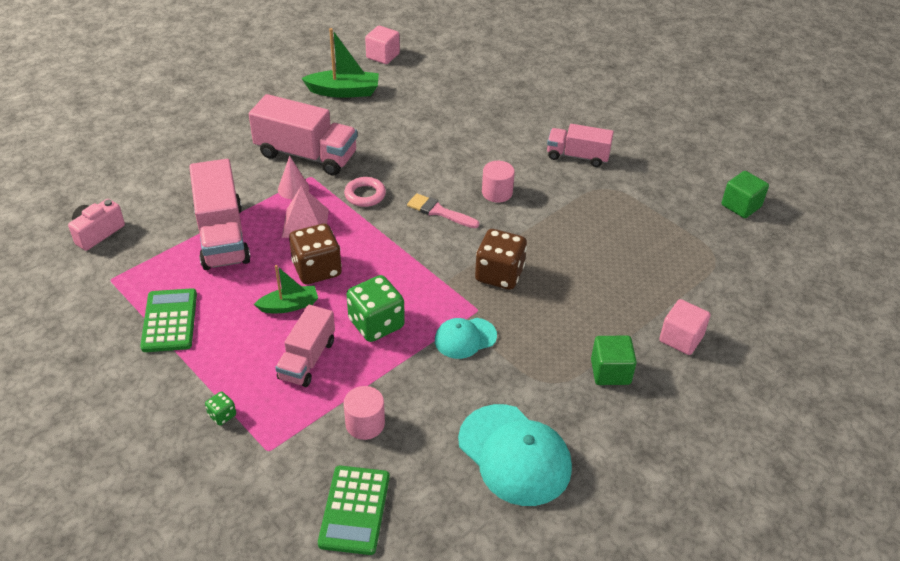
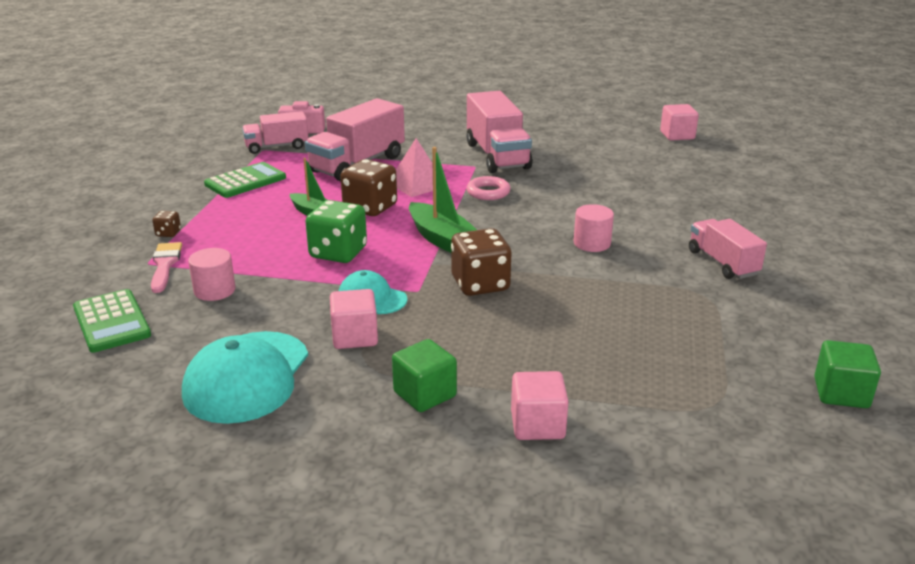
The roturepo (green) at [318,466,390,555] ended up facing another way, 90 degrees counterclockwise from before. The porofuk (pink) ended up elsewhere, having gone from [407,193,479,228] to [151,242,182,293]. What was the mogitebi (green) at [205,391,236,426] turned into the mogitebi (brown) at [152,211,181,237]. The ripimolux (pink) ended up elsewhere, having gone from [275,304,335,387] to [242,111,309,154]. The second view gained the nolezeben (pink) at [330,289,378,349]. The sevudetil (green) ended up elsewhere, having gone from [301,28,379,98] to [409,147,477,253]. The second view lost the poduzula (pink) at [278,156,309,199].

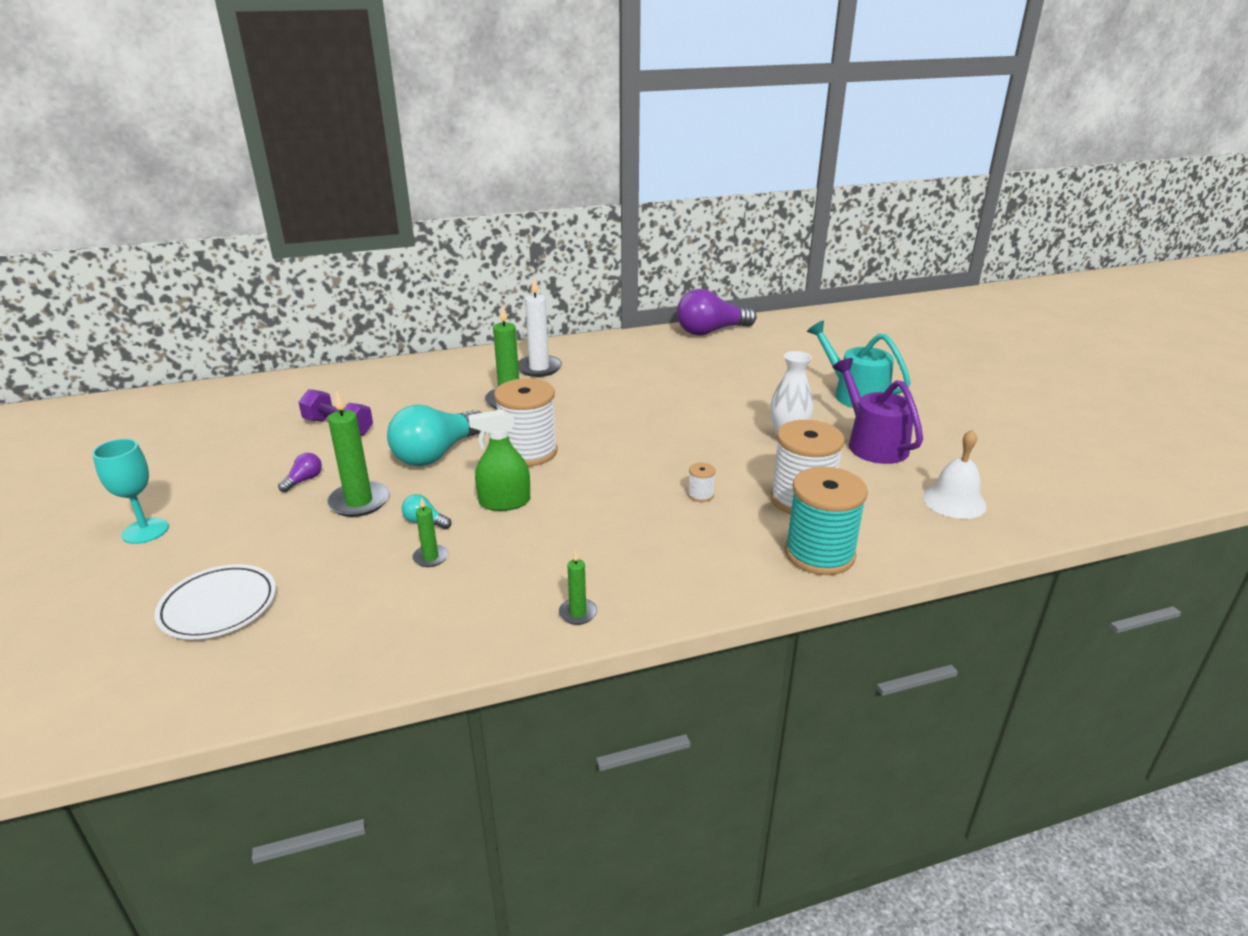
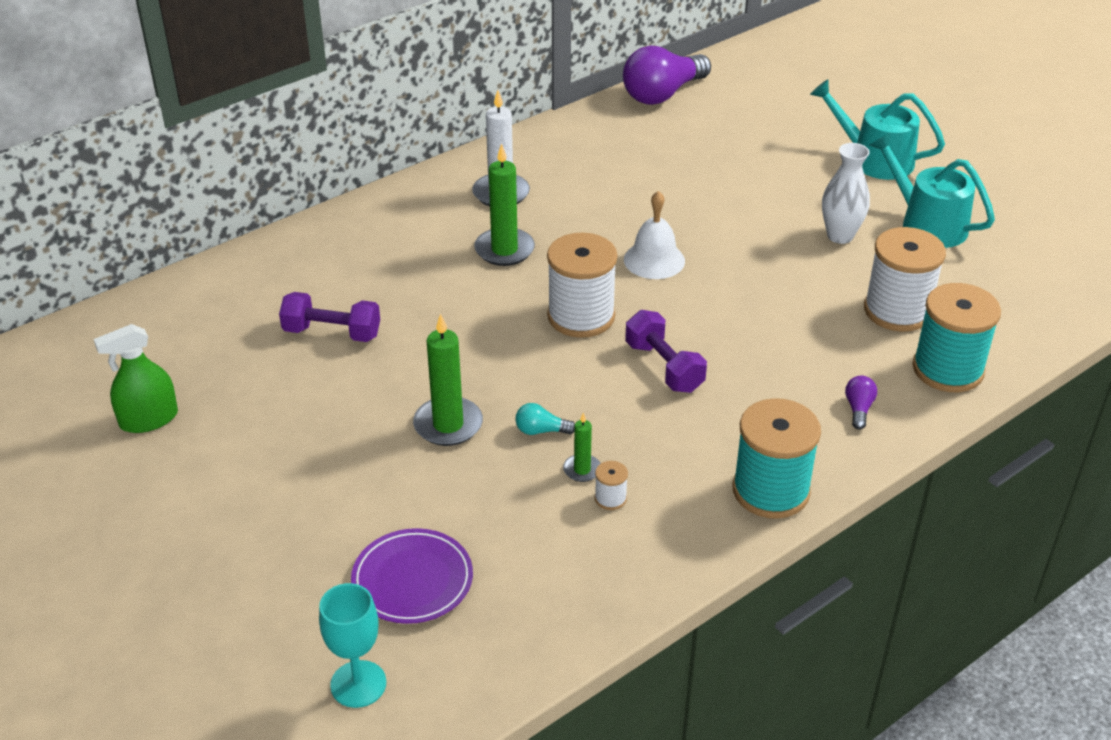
The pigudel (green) ended up elsewhere, having gone from [469,409,530,511] to [94,324,178,433]. The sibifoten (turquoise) ended up elsewhere, having gone from [92,439,169,544] to [319,583,386,708]. What was the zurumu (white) at [154,564,276,639] turned into the zurumu (purple) at [351,528,473,624]. The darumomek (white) ended up elsewhere, having gone from [688,463,716,502] to [595,461,628,510]. The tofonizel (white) ended up elsewhere, having gone from [923,429,987,519] to [624,191,685,279]. The second view gained the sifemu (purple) at [625,310,707,393]. Where the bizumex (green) stood at [559,550,597,625], the darumomek (turquoise) came to stand at [732,398,821,519]. The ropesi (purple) ended up elsewhere, having gone from [278,453,322,492] to [845,376,877,430]. What was the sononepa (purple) at [833,358,923,464] turned into the sononepa (turquoise) at [870,132,995,248]. The second view lost the ropesi (turquoise) at [387,405,481,466].

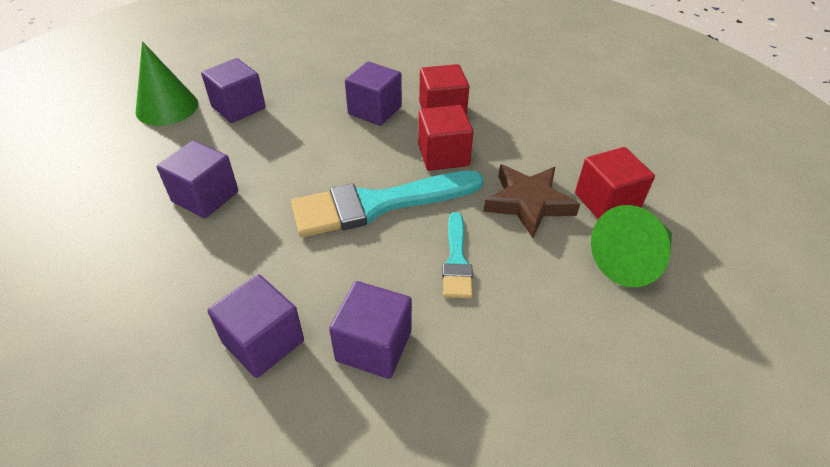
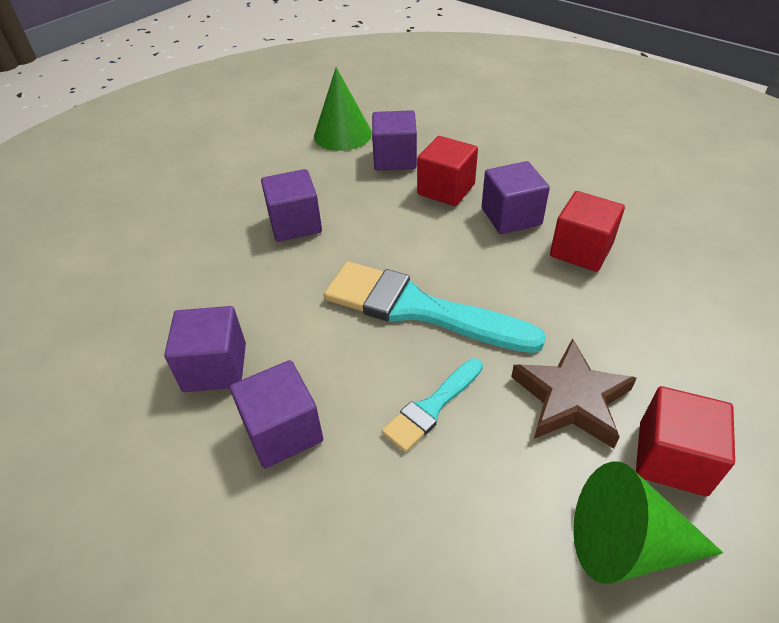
The nolezeben (red) ended up elsewhere, having gone from [418,105,474,171] to [417,136,478,206].

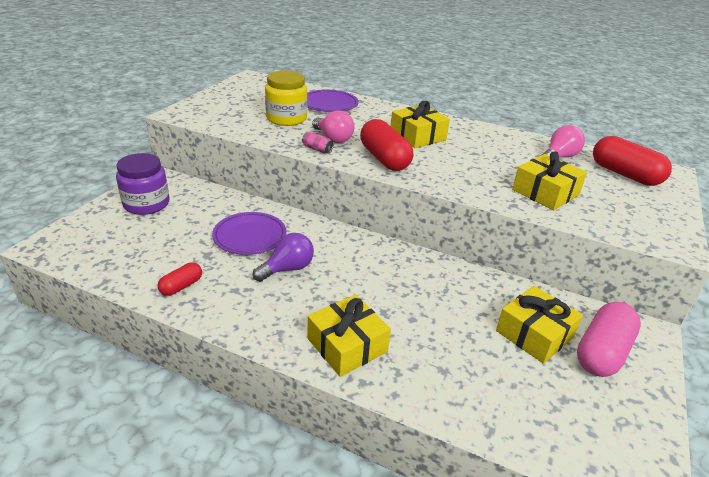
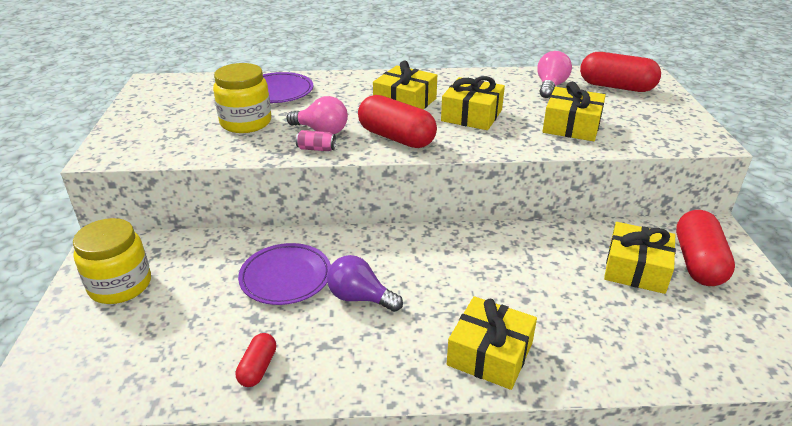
What was the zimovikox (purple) at [116,153,169,215] turned into the zimovikox (yellow) at [73,218,151,304]. The ropesi (purple) at [253,233,314,282] ended up facing another way, 90 degrees counterclockwise from before. The second view gained the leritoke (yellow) at [441,76,505,130]. What was the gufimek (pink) at [577,302,641,377] turned into the gufimek (red) at [676,210,735,286].

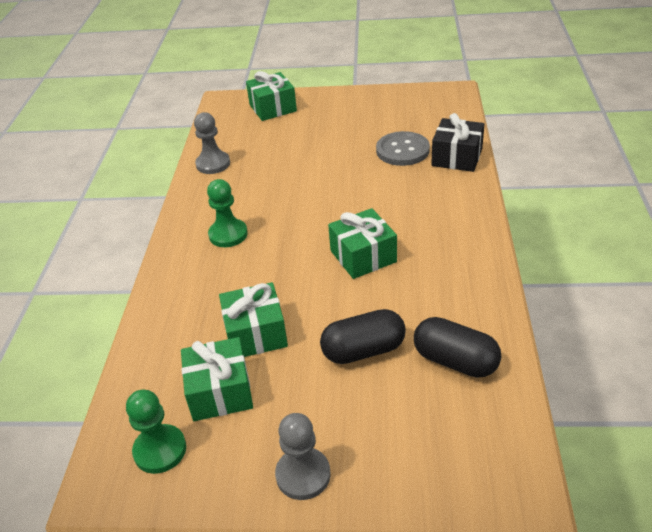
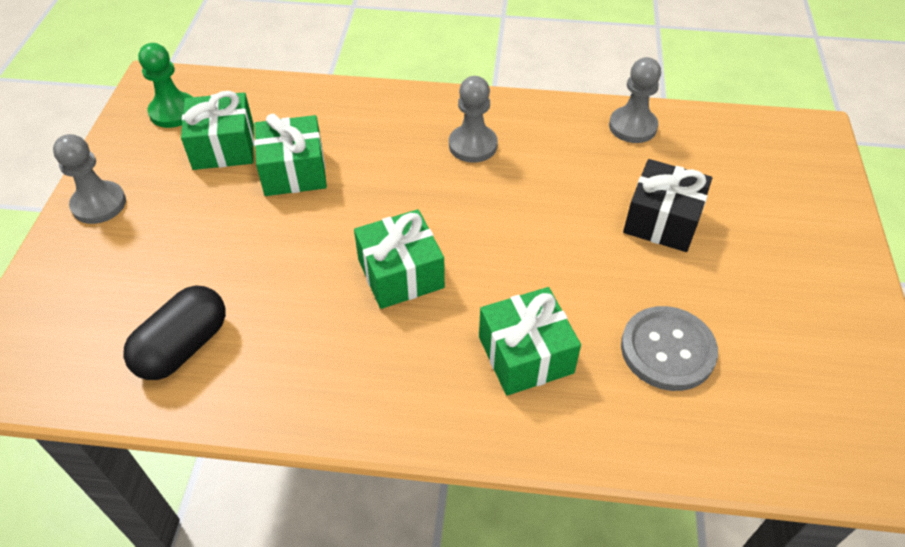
What was the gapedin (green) at [207,179,248,247] turned into the gapedin (grey) at [449,76,498,163]. The leritoke (green) ended up elsewhere, having gone from [246,71,297,121] to [479,287,581,396]. The leritoke (black) ended up elsewhere, having gone from [431,113,485,172] to [623,159,712,252]. The second view lost the gufimek (black) at [320,309,406,364].

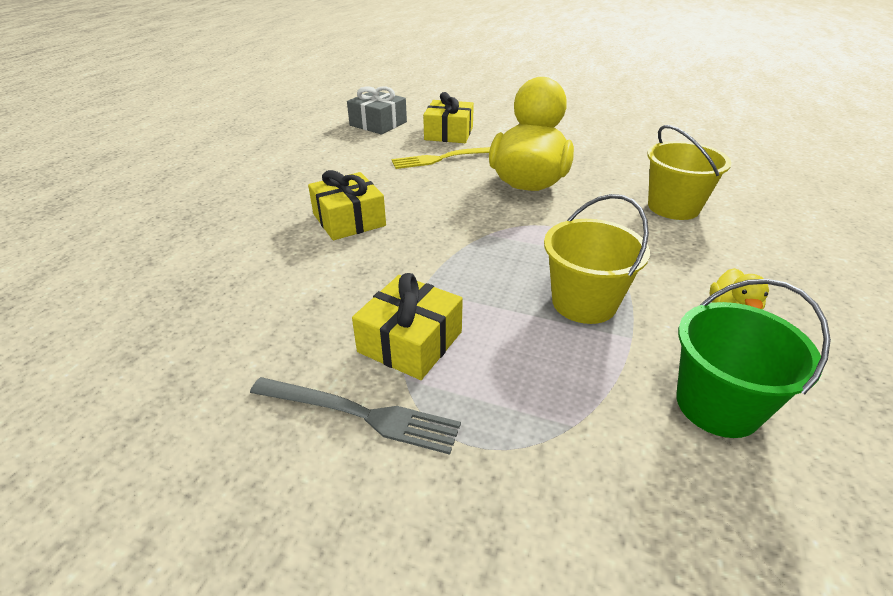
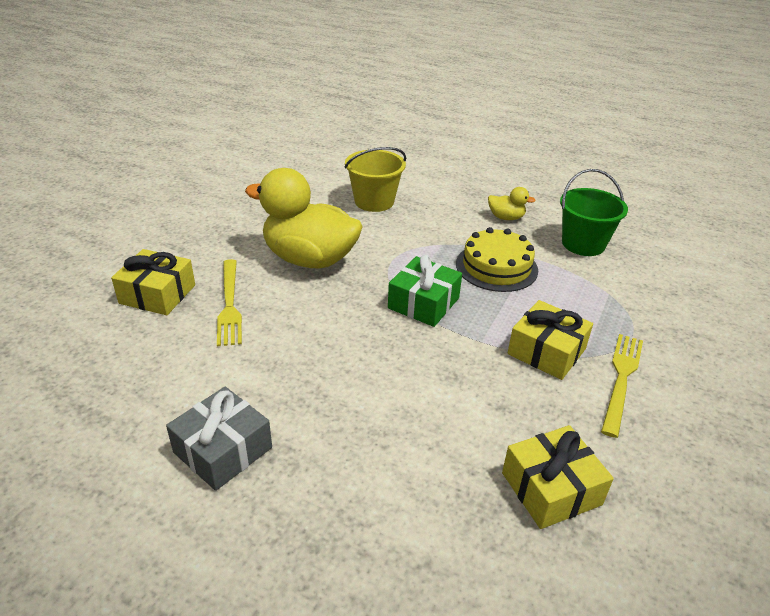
The leritoke (grey) ended up elsewhere, having gone from [347,86,407,134] to [166,387,272,491]. The second view gained the leritoke (green) at [388,255,462,327]. Where the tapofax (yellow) stood at [544,194,650,324], the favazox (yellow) came to stand at [456,227,538,292]. The leritoke (yellow) ended up elsewhere, having gone from [308,170,386,240] to [502,425,614,529]. What was the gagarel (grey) at [250,377,461,455] turned into the gagarel (yellow) at [601,334,643,438].

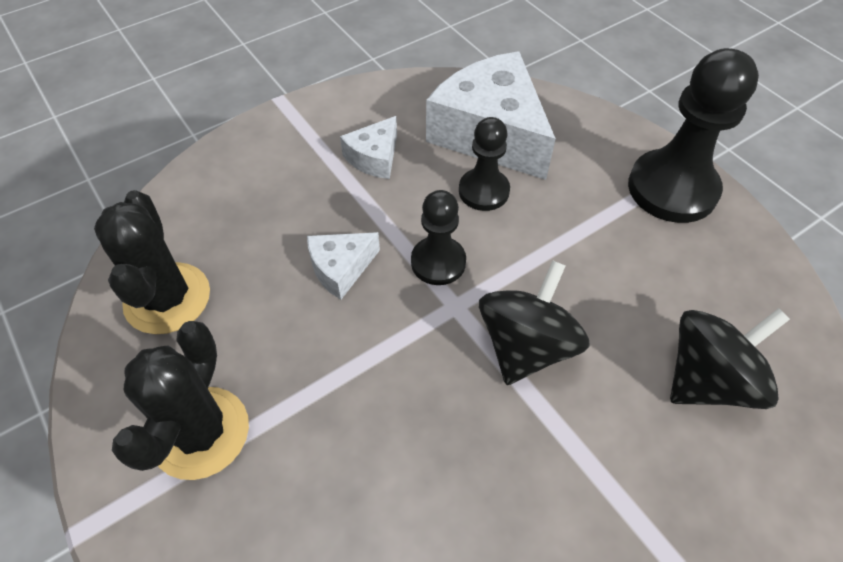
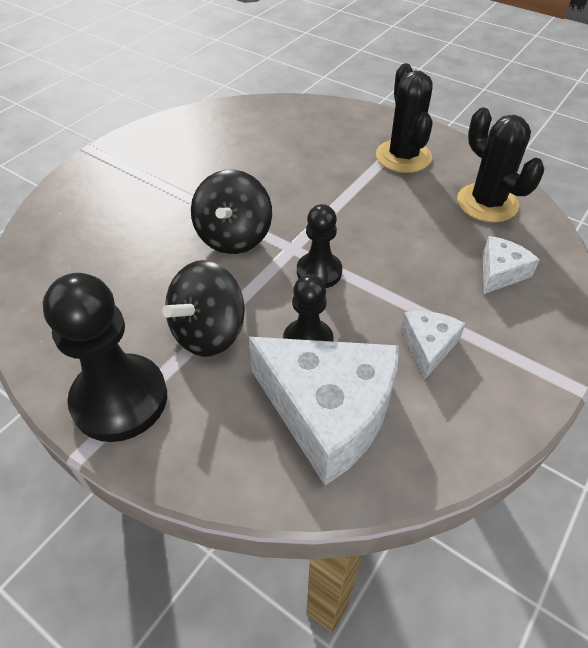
The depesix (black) ended up elsewhere, having gone from [670,308,790,409] to [162,260,245,357]. The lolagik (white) ended up elsewhere, having gone from [307,232,380,300] to [483,236,540,294].

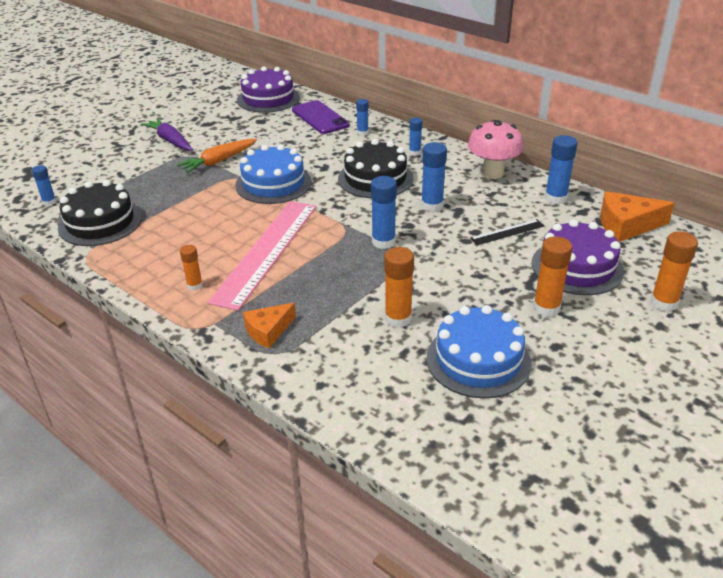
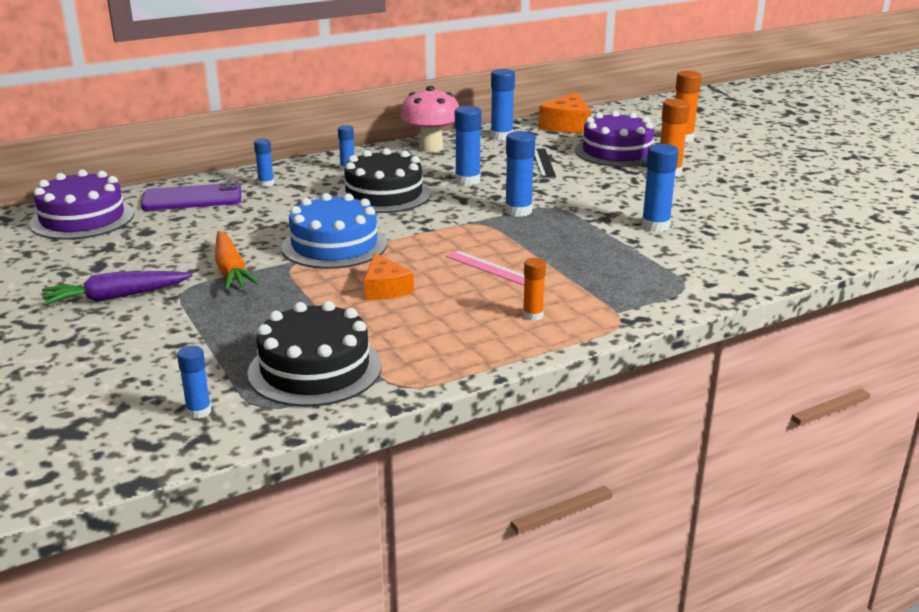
The lolagik (orange) ended up elsewhere, having gone from [243,303,296,348] to [364,253,414,300]. The size of the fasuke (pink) at [208,201,316,311] changed by a factor of 0.44. What was the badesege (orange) at [384,247,414,328] turned into the badesege (blue) at [641,144,679,232]. The second view lost the favazox (blue) at [426,305,532,398].

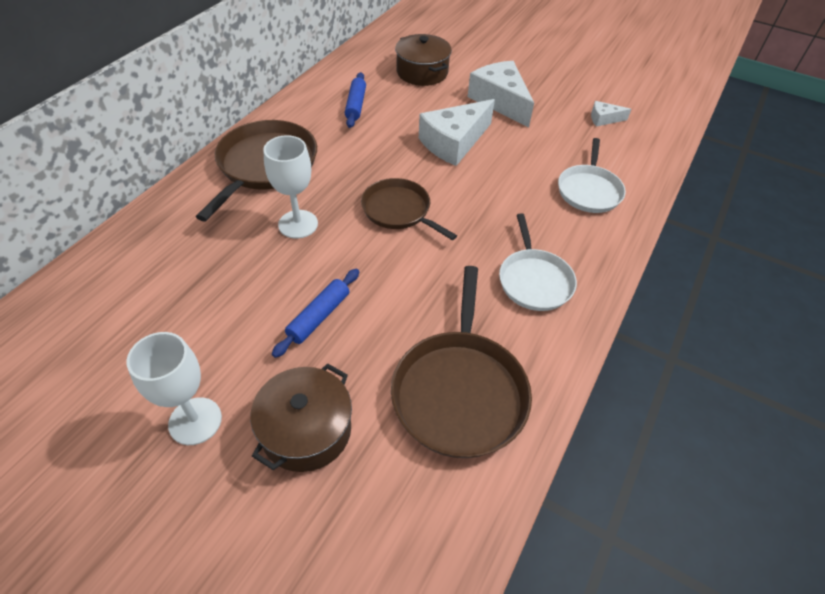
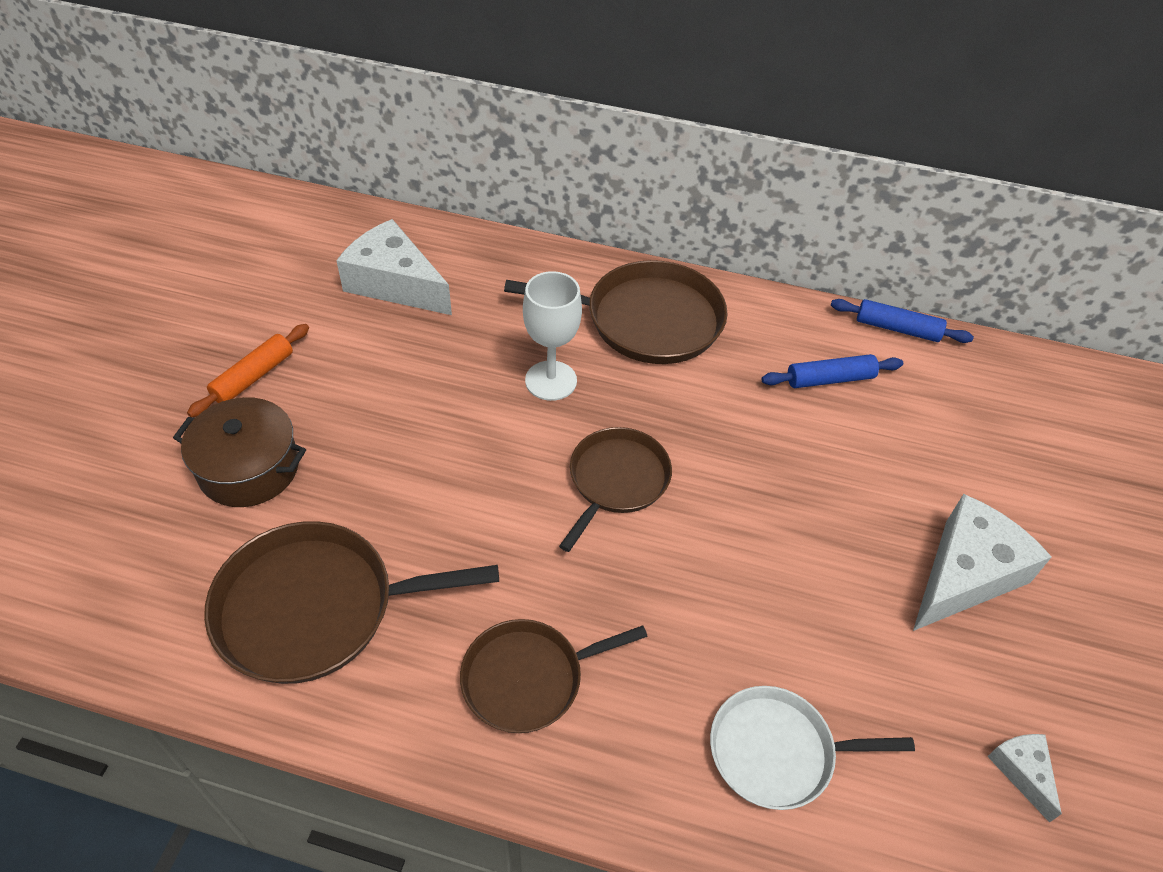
Where the sibifoten (white) stood at [127,332,222,445], the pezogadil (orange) came to stand at [187,324,309,417]. The lolagik (white) ended up elsewhere, having gone from [419,99,495,166] to [336,219,452,315]. What was the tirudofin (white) at [499,213,577,311] turned into the tirudofin (brown) at [460,619,648,733]. The pezogadil (blue) ended up elsewhere, having gone from [272,269,359,358] to [831,299,974,343]. The second view lost the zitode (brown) at [395,34,452,86].

